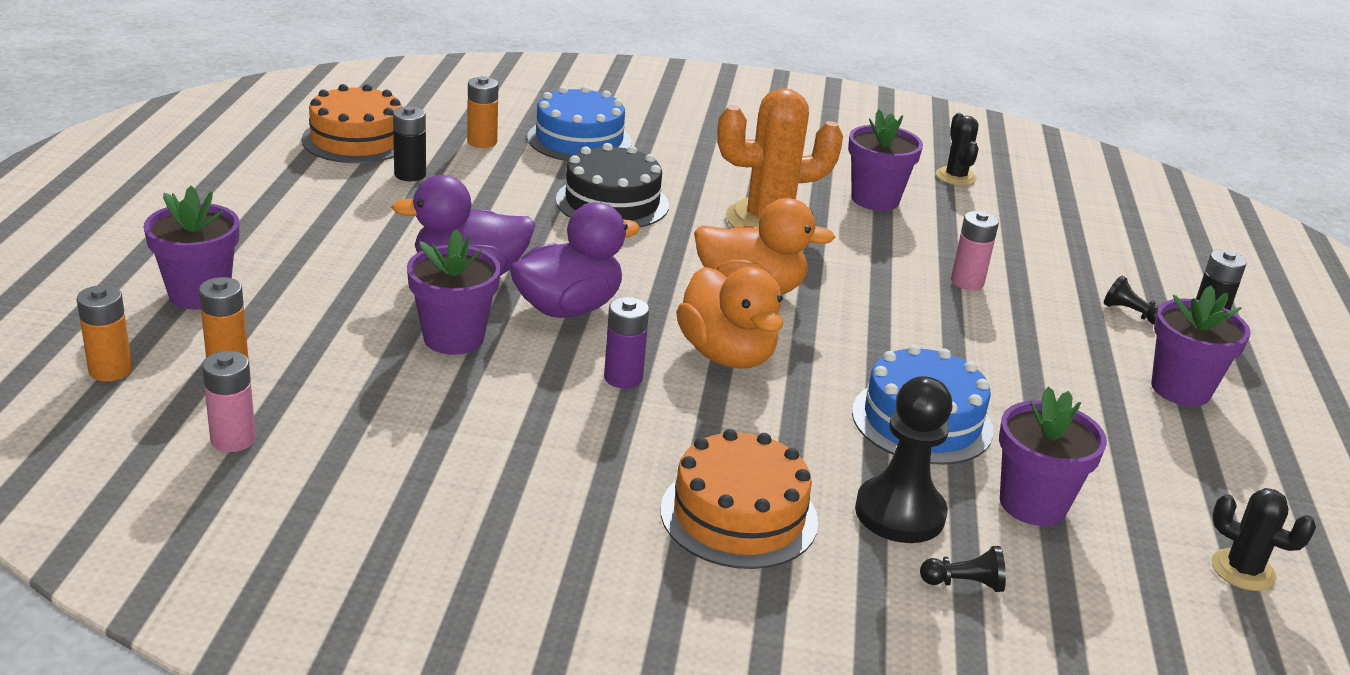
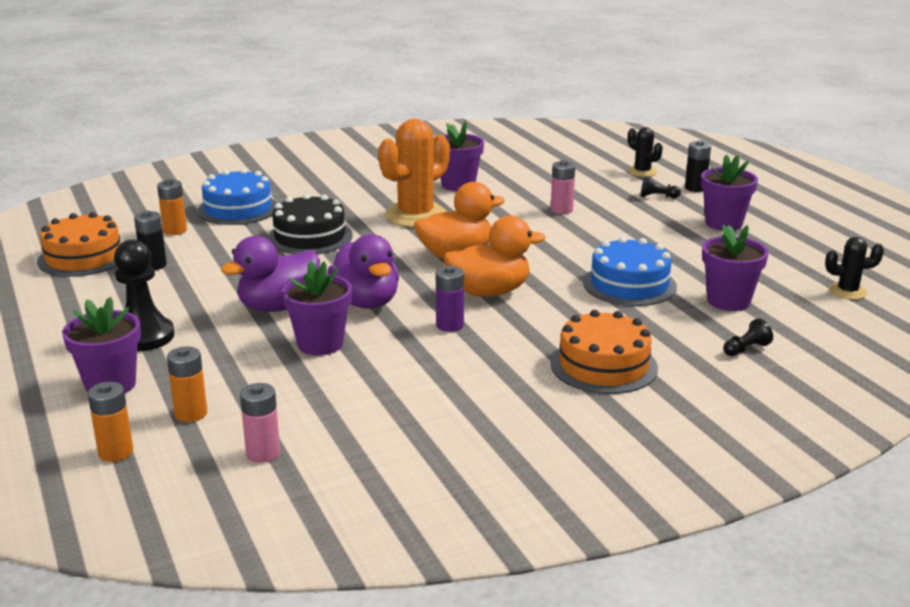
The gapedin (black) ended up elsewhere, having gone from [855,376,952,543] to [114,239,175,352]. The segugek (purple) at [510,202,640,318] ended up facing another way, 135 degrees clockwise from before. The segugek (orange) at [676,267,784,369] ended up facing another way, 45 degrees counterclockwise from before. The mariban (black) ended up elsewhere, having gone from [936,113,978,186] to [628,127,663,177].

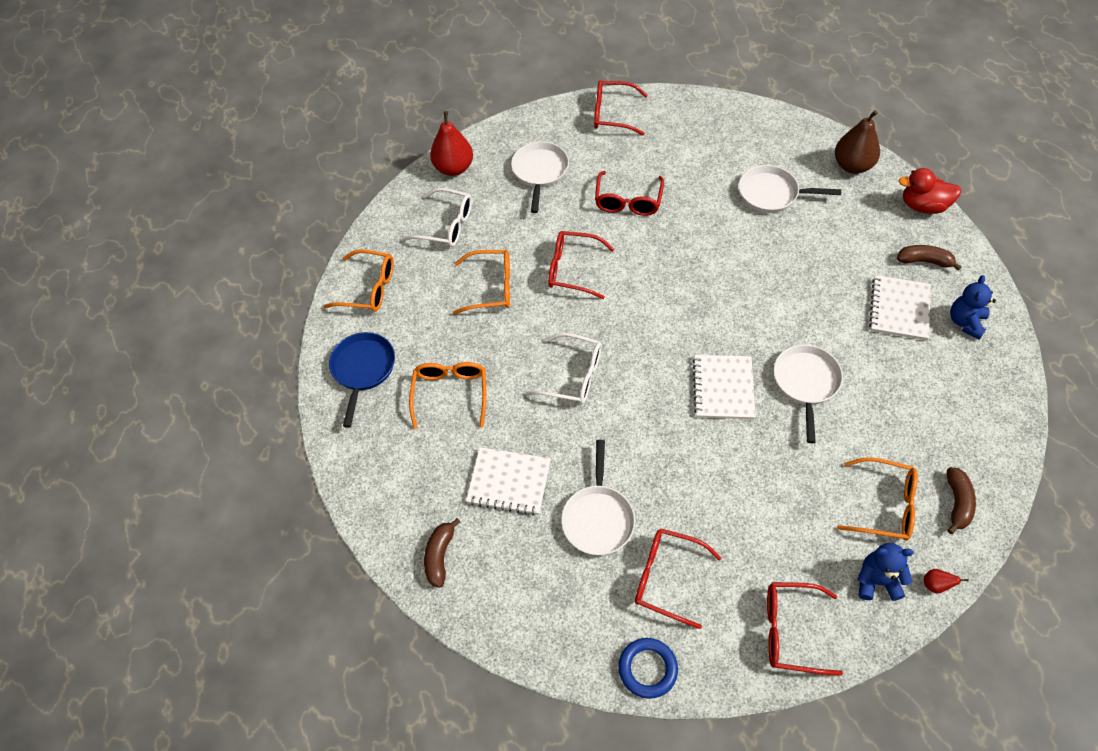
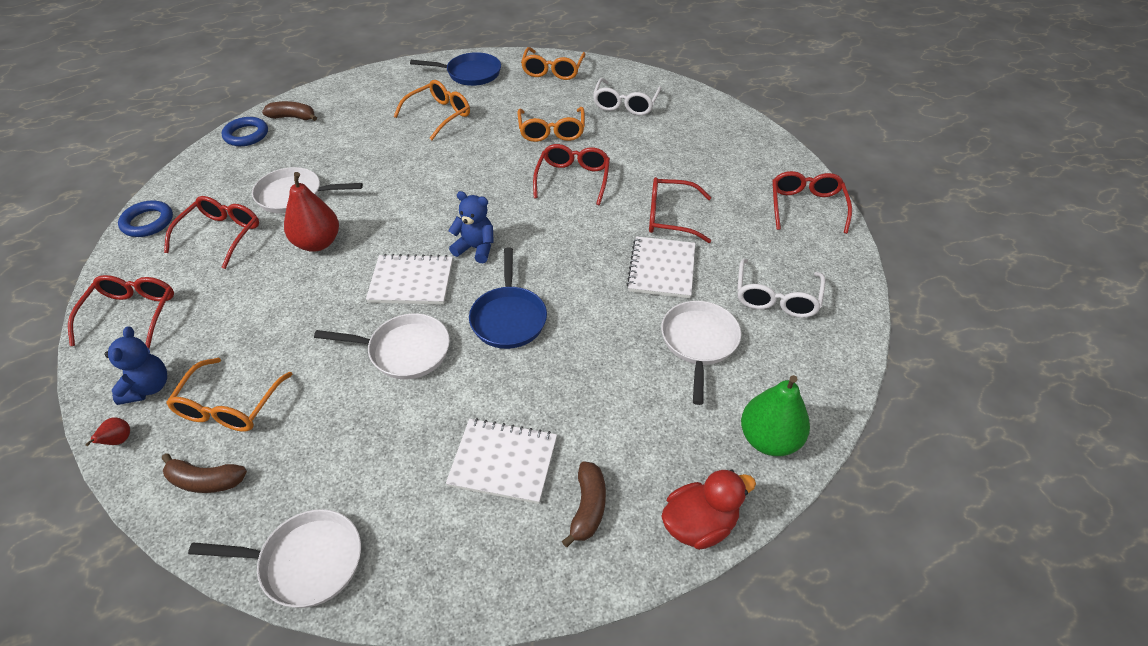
The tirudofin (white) ended up elsewhere, having gone from [511,141,569,213] to [188,509,361,608]. The second view gained the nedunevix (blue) at [222,117,268,146]. The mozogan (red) ended up elsewhere, having gone from [430,111,473,176] to [284,172,339,252]. The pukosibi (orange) at [409,362,486,429] ended up facing another way, 45 degrees counterclockwise from before. The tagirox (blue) ended up elsewhere, having gone from [950,275,996,340] to [448,191,494,263]. The second view gained the tirudofin (blue) at [469,247,547,349]. The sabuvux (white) ended up elsewhere, having gone from [466,447,551,515] to [627,236,695,298]. The segugek (red) at [898,168,961,214] ended up facing another way, 60 degrees clockwise from before. The pukosibi (white) ended up elsewhere, having gone from [525,333,602,404] to [737,259,825,318]. What was the mozogan (brown) at [835,110,880,174] turned into the mozogan (green) at [741,375,810,456].

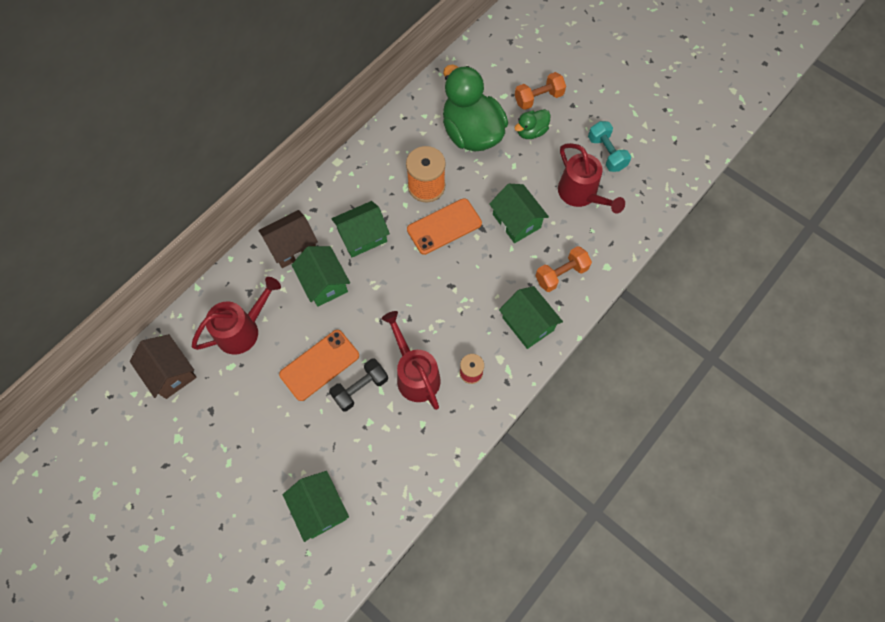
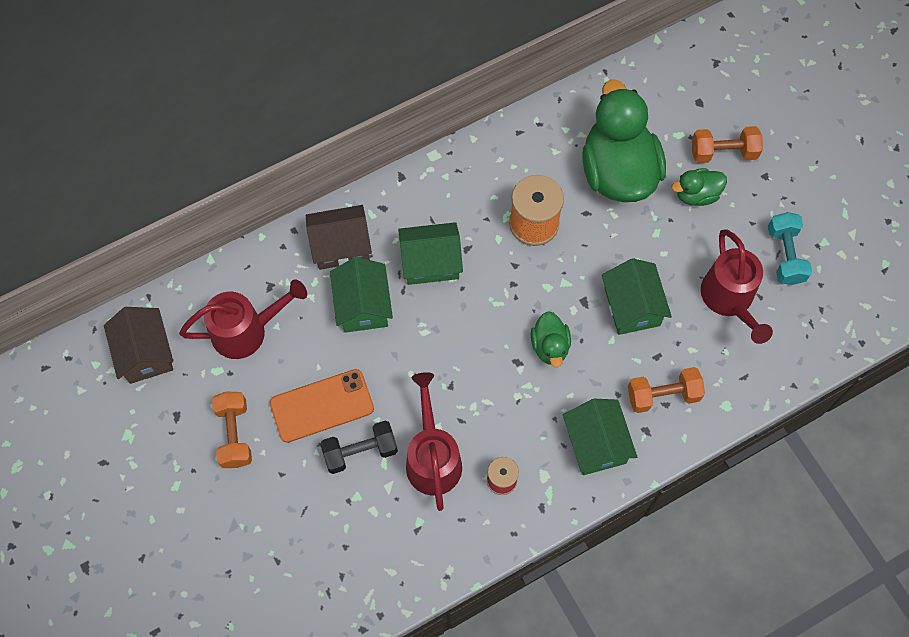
The second view gained the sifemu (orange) at [212,392,252,468]. The second view gained the segugek (green) at [531,311,571,368]. The second view lost the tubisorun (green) at [283,471,349,542]. The second view lost the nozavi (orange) at [407,198,482,255].

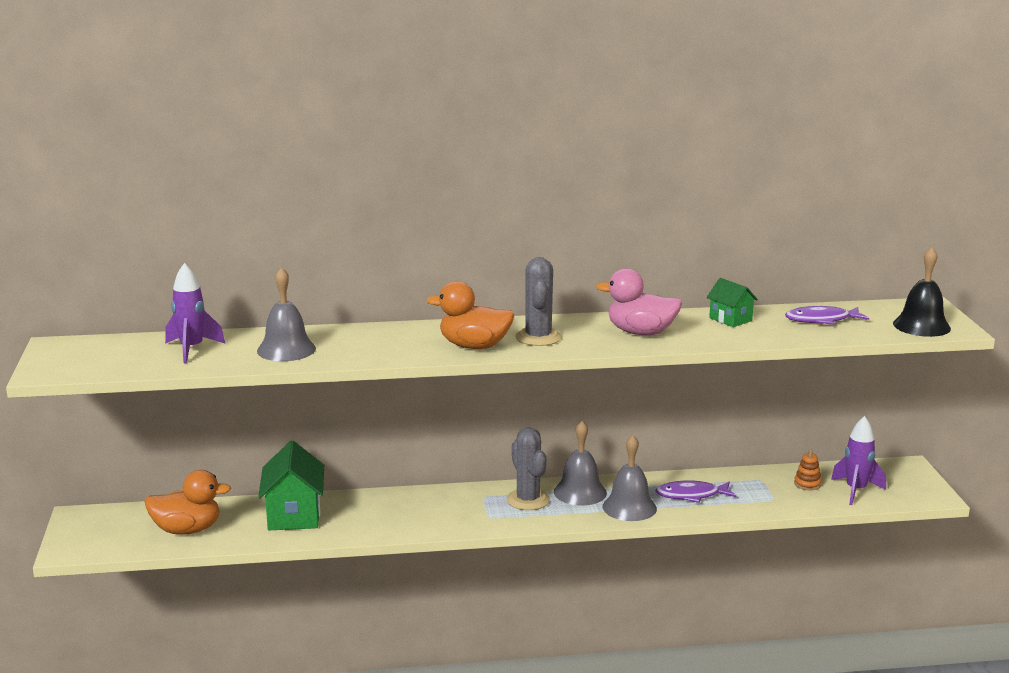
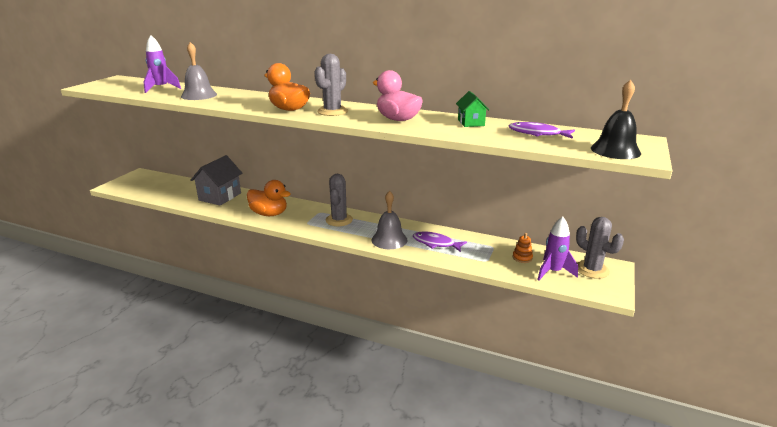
What was the tubisorun (green) at [258,441,324,530] turned into the tubisorun (grey) at [190,155,242,206]. The segugek (orange) ended up elsewhere, having gone from [145,470,231,535] to [247,180,291,216]. The second view gained the mariban (grey) at [576,217,624,279]. The second view lost the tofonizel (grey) at [554,421,607,506].

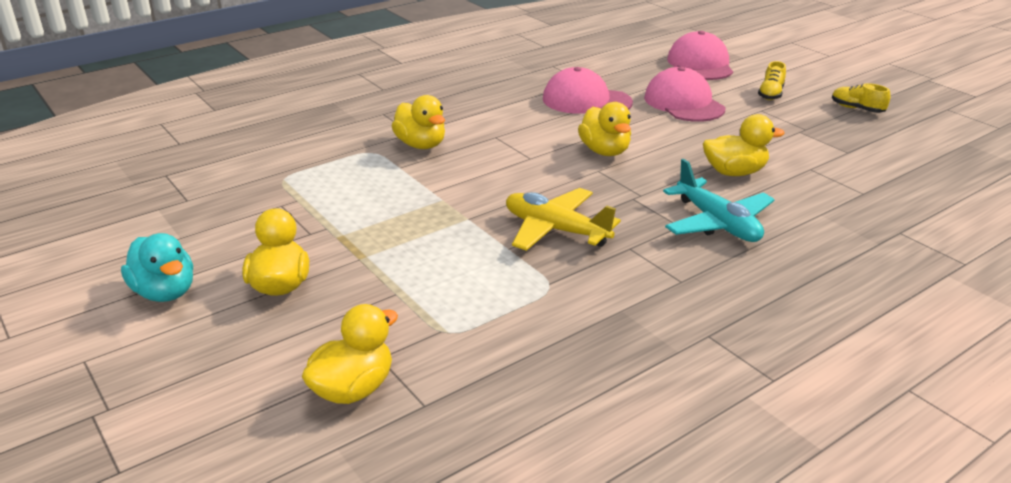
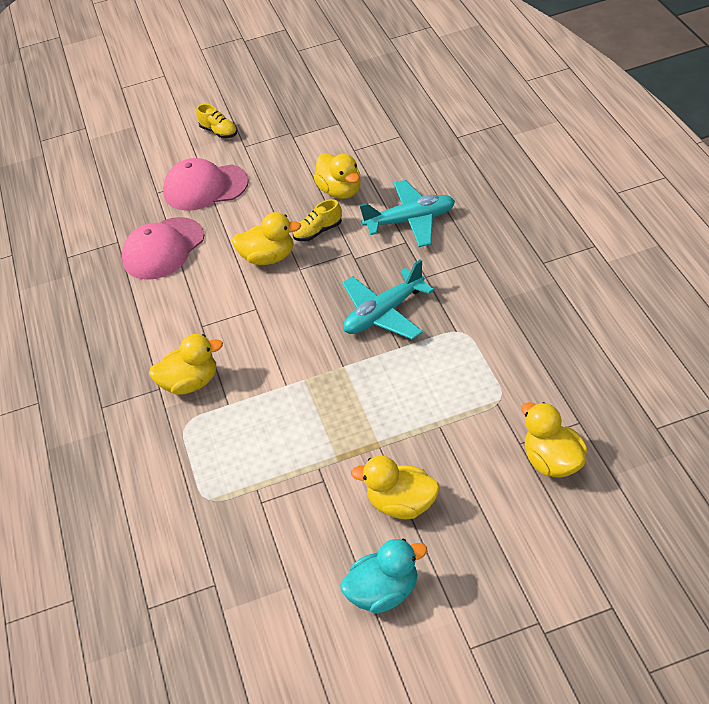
The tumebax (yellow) ended up elsewhere, having gone from [832,83,890,113] to [293,199,342,242]. The segugek (yellow) at [703,114,785,176] ended up facing another way, 135 degrees clockwise from before. What was the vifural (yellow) at [506,188,621,251] turned into the vifural (turquoise) at [342,259,434,340]. The second view lost the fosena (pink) at [667,31,733,80].

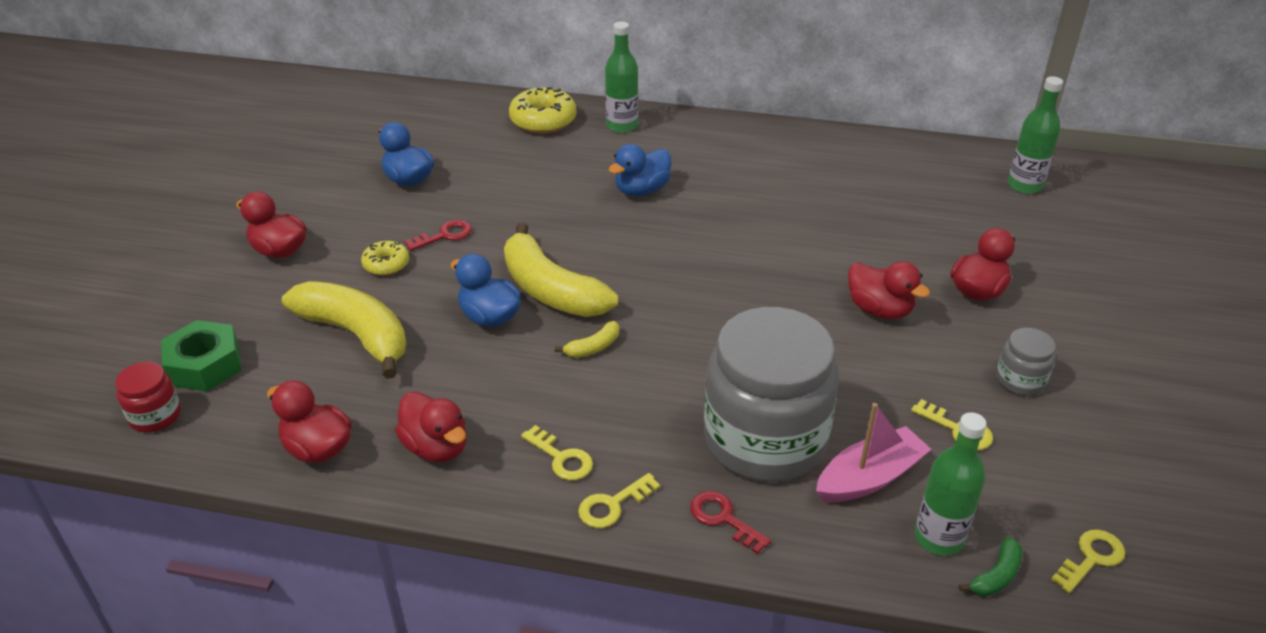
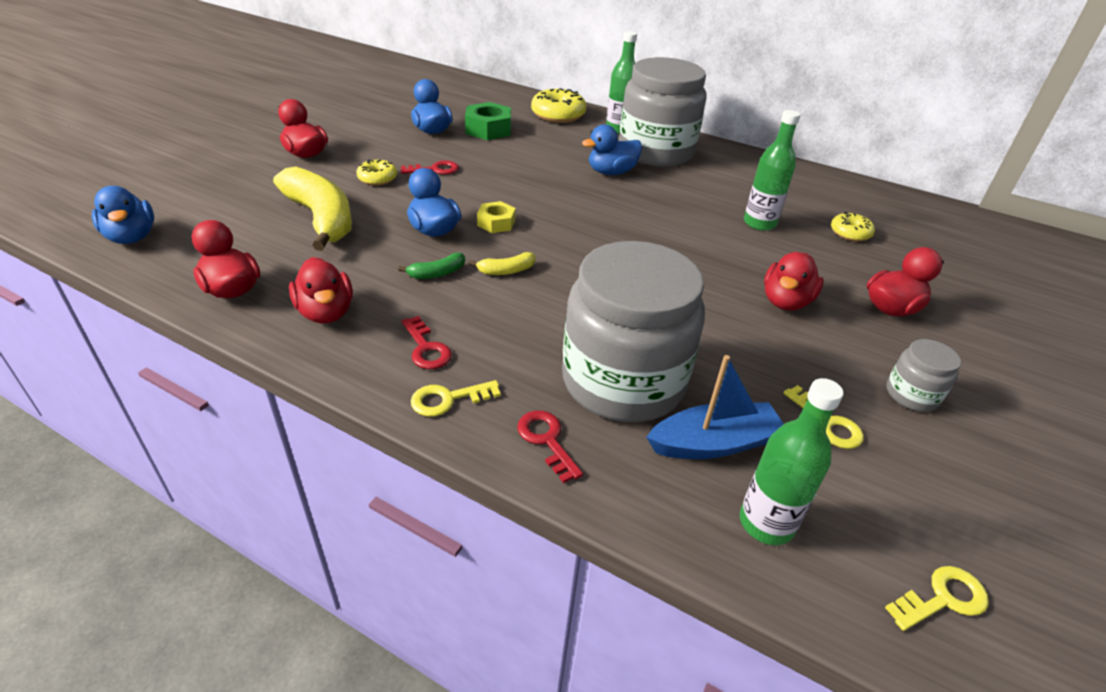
Where the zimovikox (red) stood at [115,362,181,432], the segugek (blue) came to stand at [92,186,154,244]. The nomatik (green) ended up elsewhere, having gone from [959,537,1022,596] to [398,253,465,279]. What was the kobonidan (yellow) at [521,425,593,480] turned into the kobonidan (red) at [402,316,452,369]. The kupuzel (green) ended up elsewhere, having gone from [161,320,242,391] to [465,102,511,140]. Where the nomatik (yellow) stood at [504,223,618,317], the kupuzel (yellow) came to stand at [477,201,516,233]. The second view gained the zimovikox (grey) at [619,57,707,167]. What was the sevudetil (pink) at [816,403,931,503] turned into the sevudetil (blue) at [646,355,784,459]. The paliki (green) ended up elsewhere, having gone from [1008,76,1063,194] to [744,110,801,231]. The segugek (red) at [848,261,930,319] ended up facing another way, 60 degrees clockwise from before. The second view gained the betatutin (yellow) at [831,212,875,242].

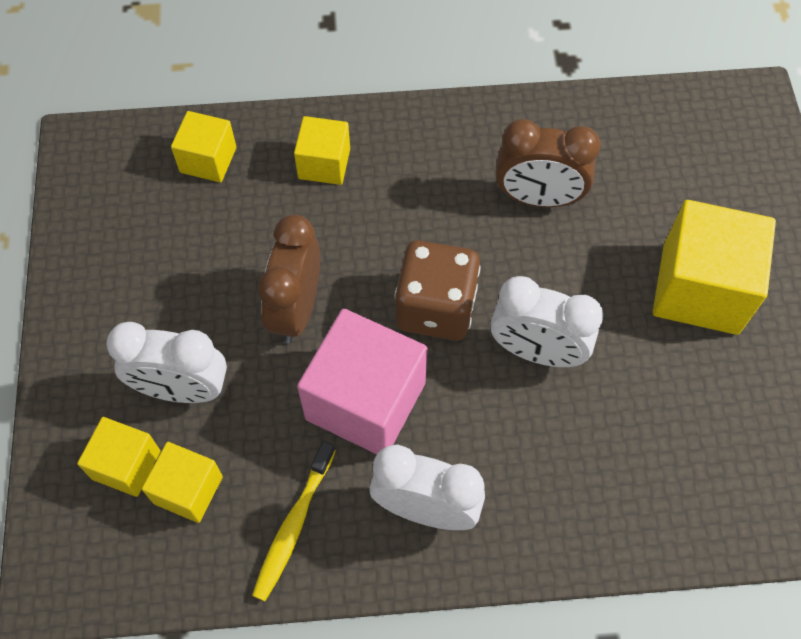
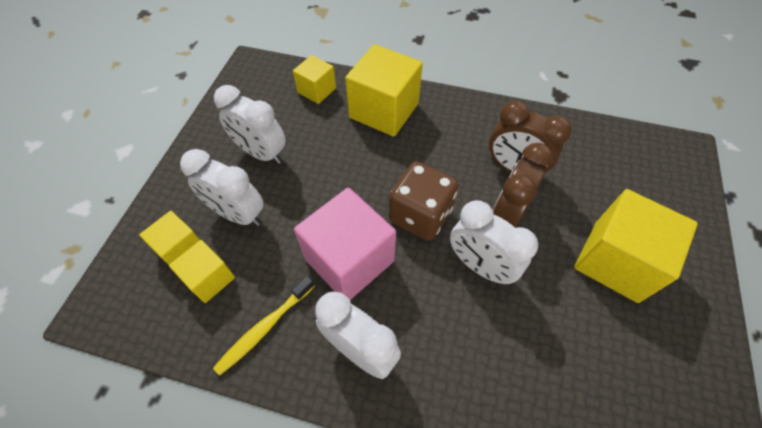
The second view gained the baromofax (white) at [214,85,286,164]. The size of the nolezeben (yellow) at [294,116,350,185] changed by a factor of 1.80. The baromofax (brown) ended up elsewhere, having gone from [258,214,320,343] to [493,143,553,228].

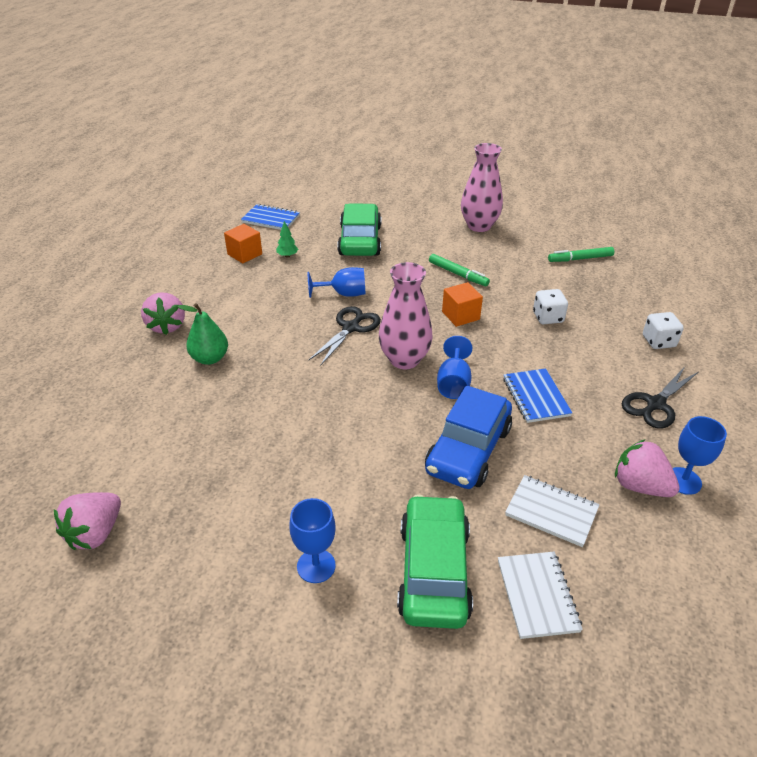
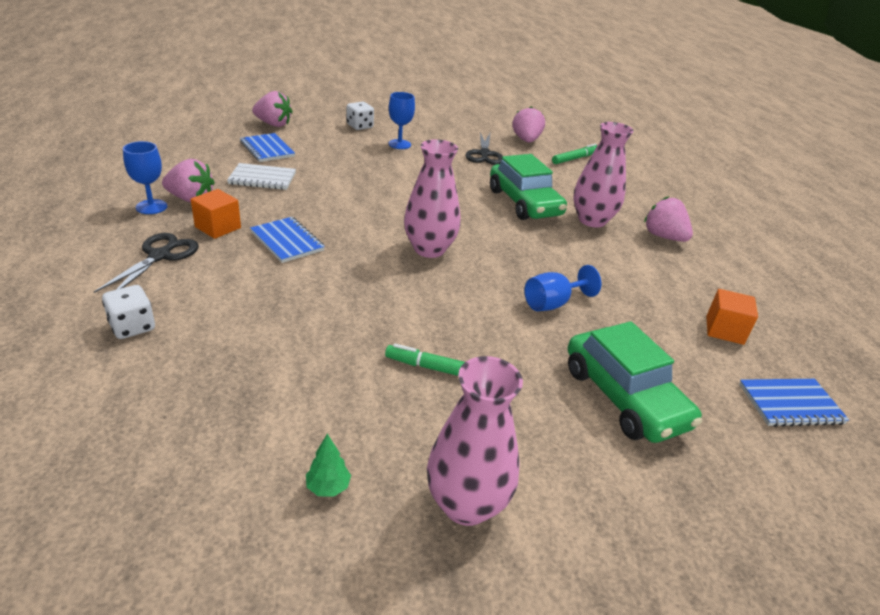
The nolezeben (orange) ended up elsewhere, having gone from [442,282,483,327] to [191,189,241,239]. What was the sabuvux (white) at [498,552,583,639] turned into the sabuvux (blue) at [240,133,295,162]. The second view gained the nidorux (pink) at [252,91,292,127]. The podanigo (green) ended up elsewhere, having gone from [276,221,298,258] to [306,434,351,497]. The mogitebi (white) ended up elsewhere, having gone from [533,289,568,324] to [347,102,374,130]. The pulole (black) ended up elsewhere, having gone from [309,306,381,366] to [466,133,503,165]. The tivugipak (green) ended up elsewhere, having gone from [397,494,473,629] to [490,154,567,220]. The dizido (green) ended up elsewhere, having gone from [548,247,614,262] to [552,143,598,164]. Where the mozogan (green) stood at [177,303,228,365], the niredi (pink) came to stand at [573,122,634,228]. The second view lost the tivugipak (blue) at [425,385,512,489]. The second view lost the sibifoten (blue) at [437,336,472,399].

